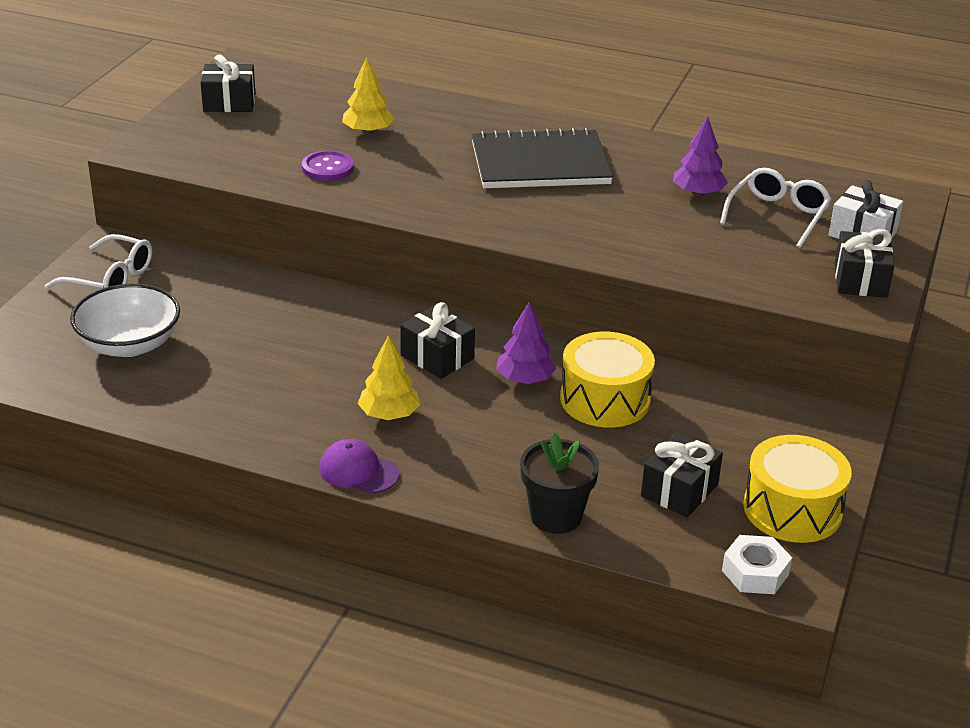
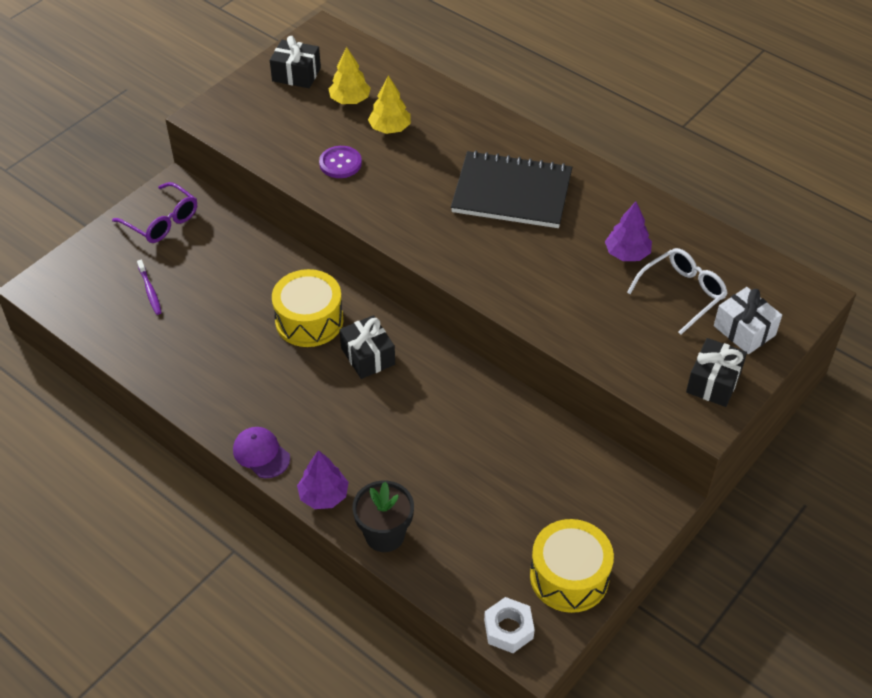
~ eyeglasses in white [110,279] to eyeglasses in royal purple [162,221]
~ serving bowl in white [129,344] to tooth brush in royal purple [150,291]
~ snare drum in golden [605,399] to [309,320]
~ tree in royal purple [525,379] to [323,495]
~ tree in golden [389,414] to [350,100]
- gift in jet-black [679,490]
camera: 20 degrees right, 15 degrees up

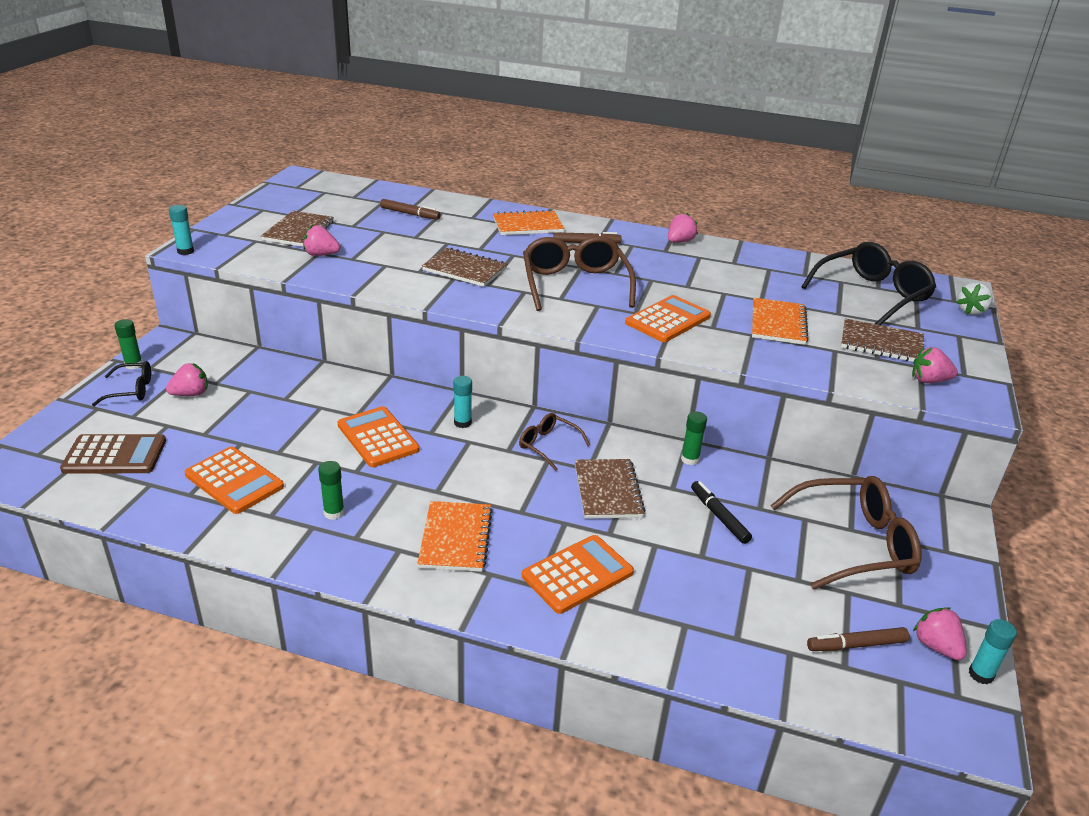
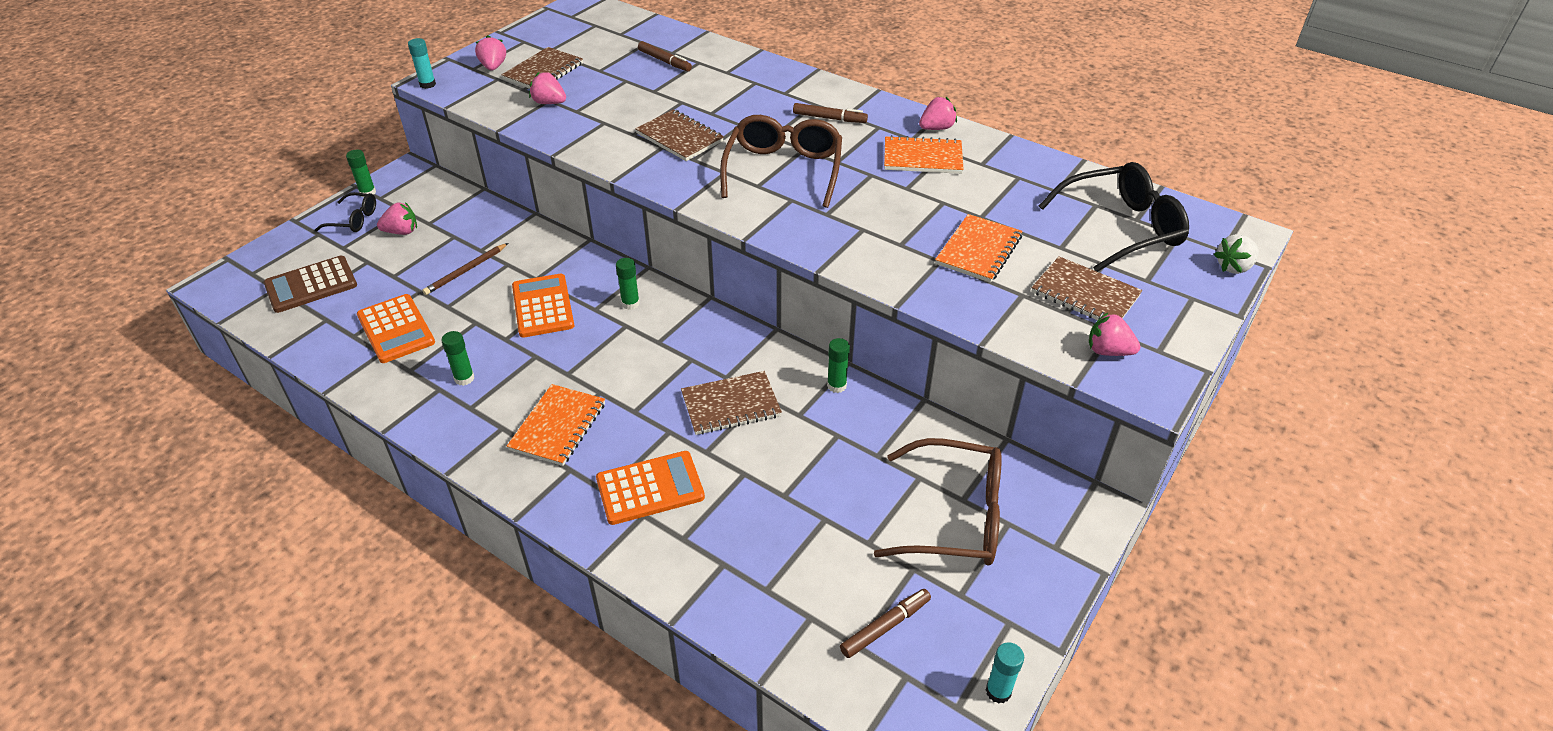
~ pocket calculator in russet [115,455] = [311,285] 135 degrees clockwise
+ pencil in russet [466,271]
~ toy strawberry in rosy [936,646] to [493,67]
~ glue stick in turquoise [462,423] to glue stick in emerald [630,303]
~ exercise book in russet [607,491] = [731,405] 60 degrees clockwise
~ marker in russet [857,645] = [884,627] 135 degrees clockwise
~ exercise book in orange [527,225] to [922,158]
- eyeglasses in russet [548,446]
- pocket calculator in orange [668,320]
- marker in jet-black [719,517]
camera: 20 degrees right, 10 degrees up

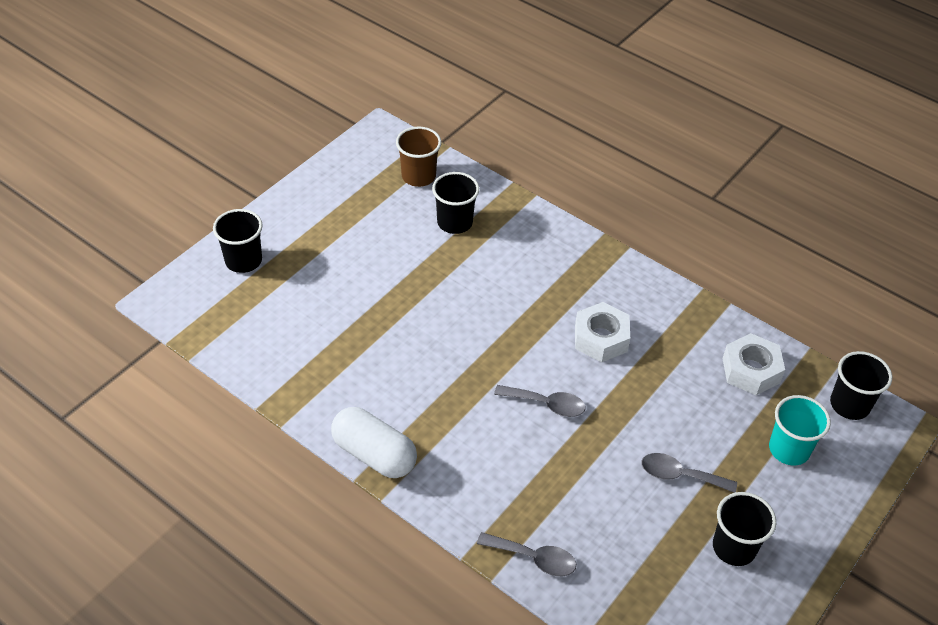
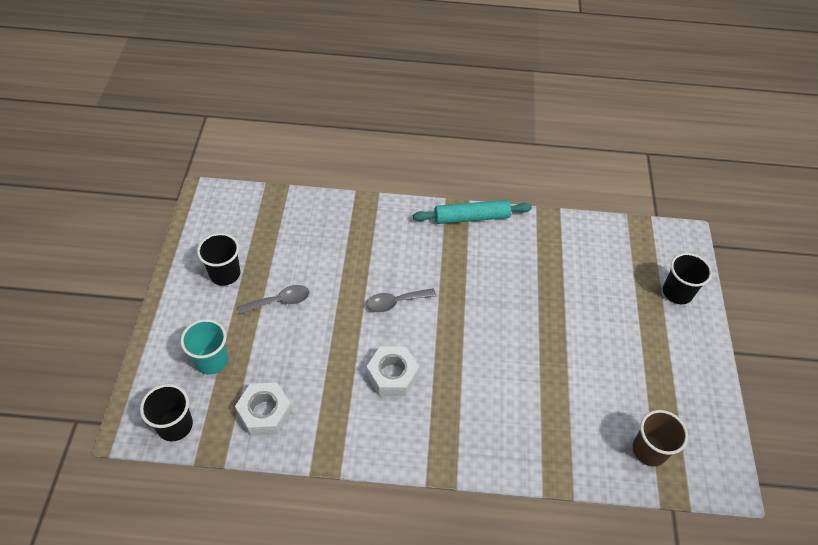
~ capsule in white [374,454] to dough roller in turquoise [471,217]
- cup in jet-black [454,222]
- teaspoon in grey [533,558]
camera: 145 degrees right, 5 degrees up

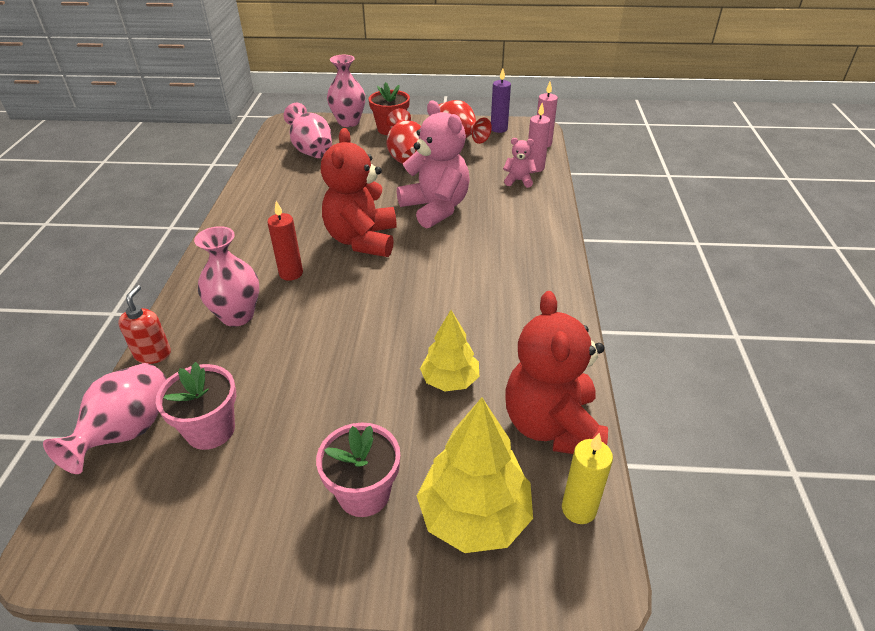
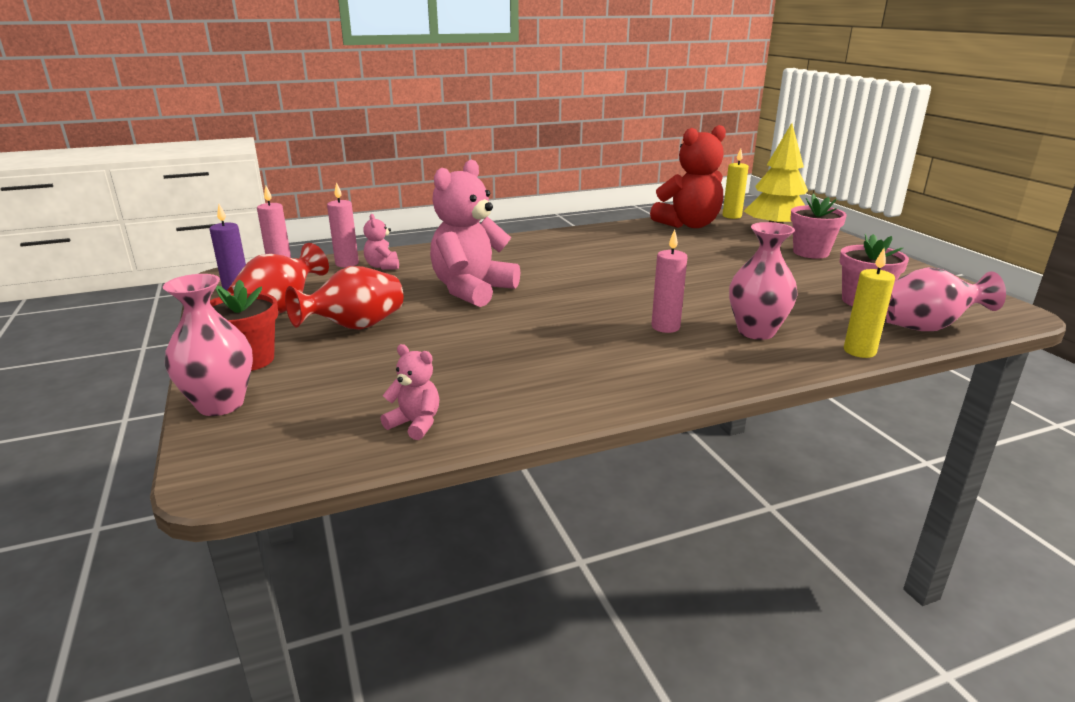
+ teddy in rosy [415,424]
~ candle in crimson [291,273] to candle in rosy [665,327]
~ soap dispenser in crimson [153,354] to candle in golden [859,351]
- tall vase in rosy [312,151]
- teddy in crimson [362,240]
- tree in golden [450,380]
camera: 115 degrees left, 15 degrees down

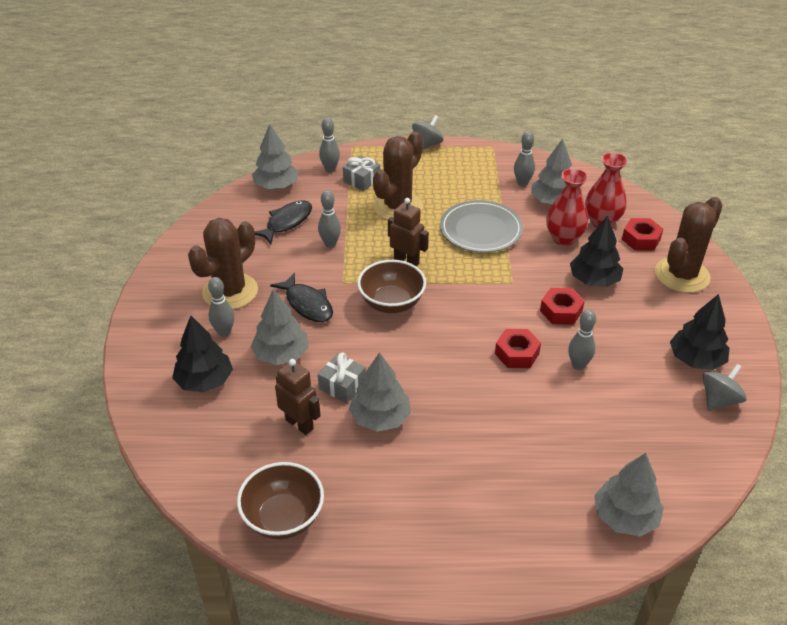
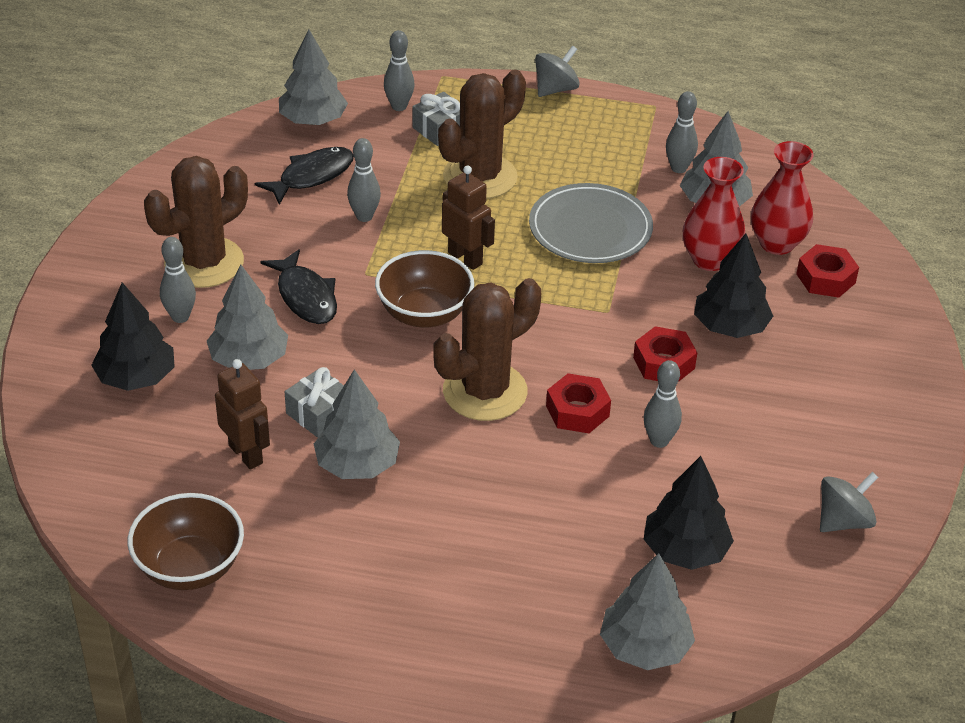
~ saguaro cactus in russet [682,275] to [485,391]
~ tree in jet-black [696,360] to [685,550]
camera: 10 degrees right, 0 degrees up

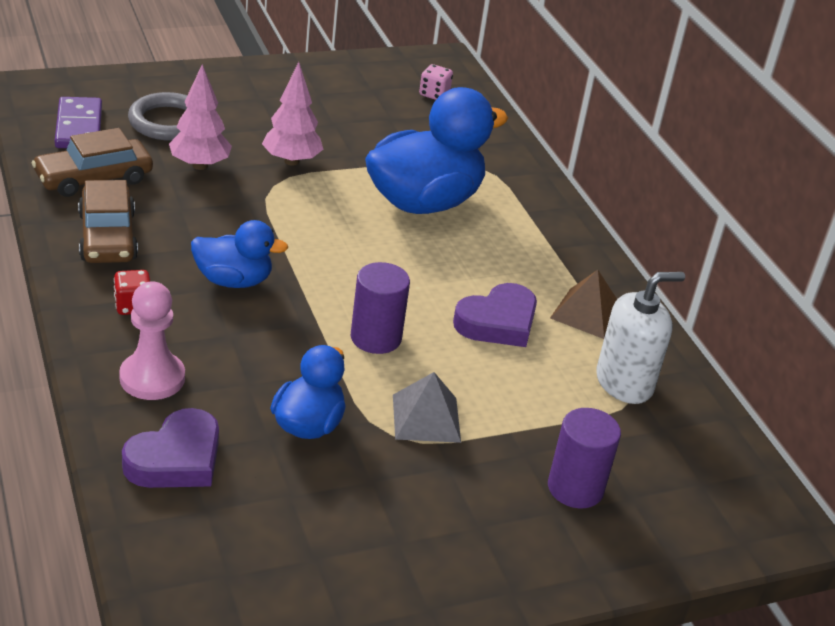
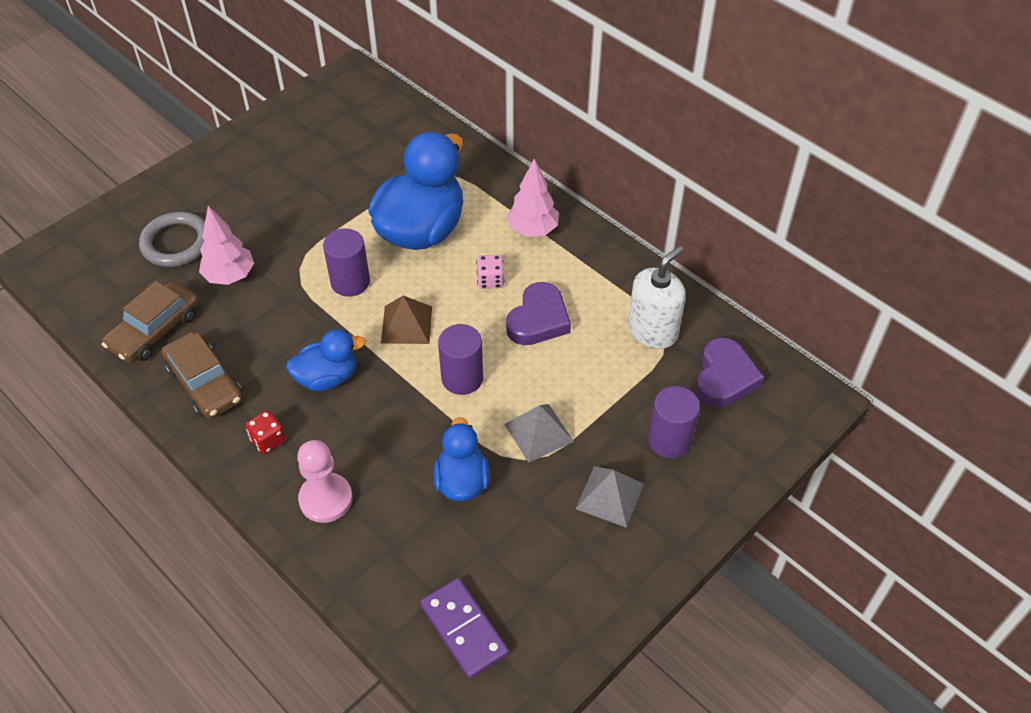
+ solid cylinder in royal purple [350,282]
~ pyramid in russet [586,313] to [406,324]
~ domino piece in royal purple [79,127] to [464,629]
~ dice in rosy [434,94] to [490,280]
~ tree in rosy [291,161] to [533,230]
+ pyramid in grey [609,496]
~ love heart in royal purple [176,459] to [724,378]
camera: 20 degrees left, 15 degrees up

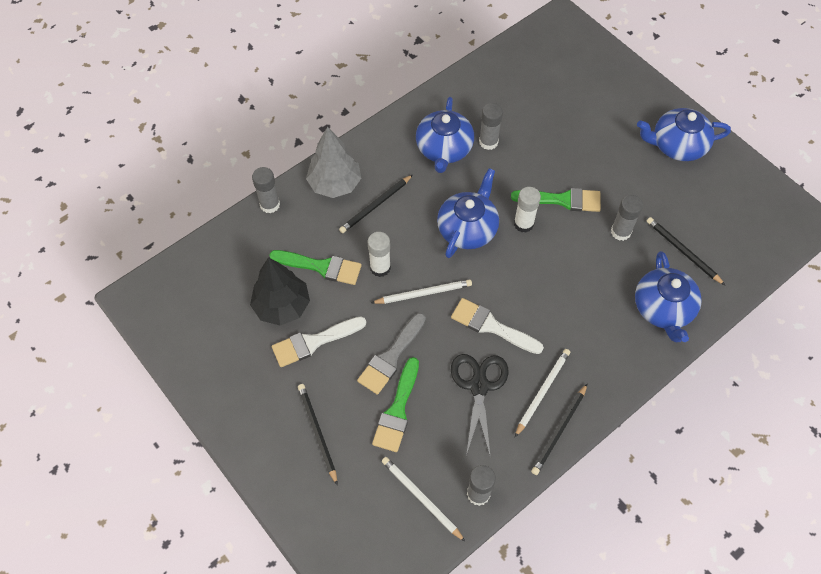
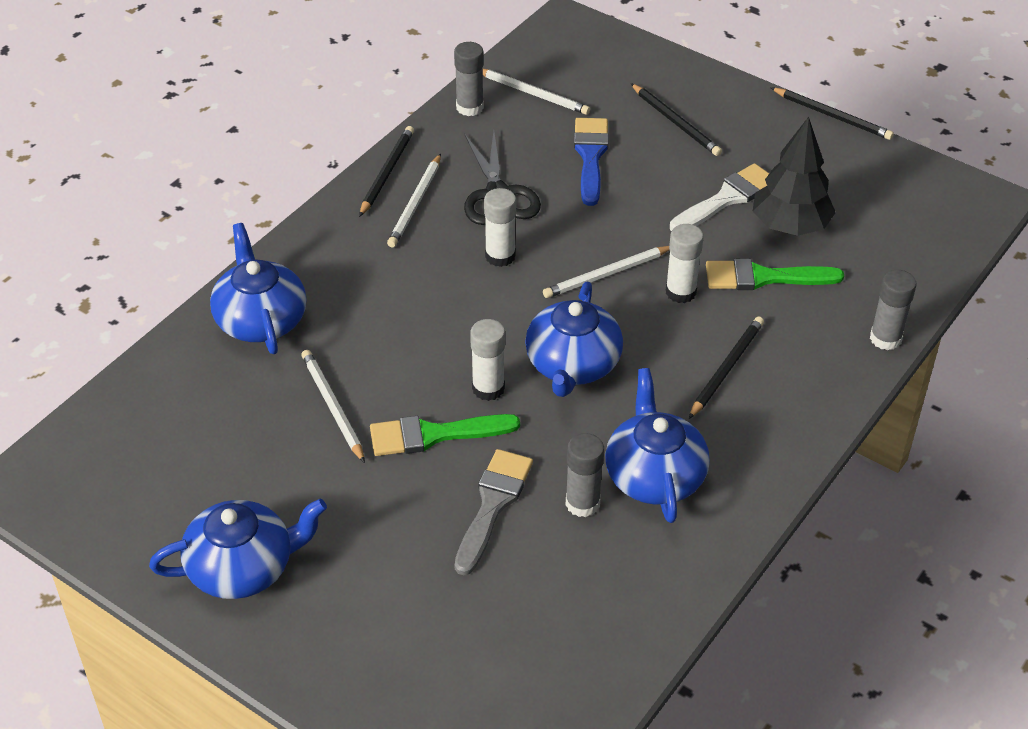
~ glue stick in grey [620,232] to pencil in white [332,407]
~ paint brush in grey [391,357] to [493,505]
~ paint brush in white [491,326] to glue stick in white [500,256]
~ paint brush in emerald [397,410] to paint brush in cobalt [590,156]
~ pencil in jet-black [683,251] to [832,116]
- tree in grey [335,184]
camera: 165 degrees right, 15 degrees down

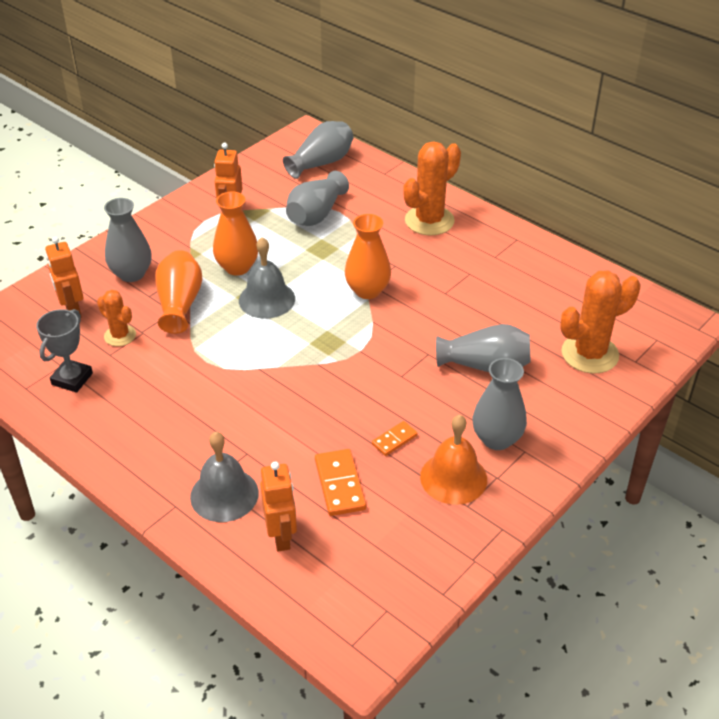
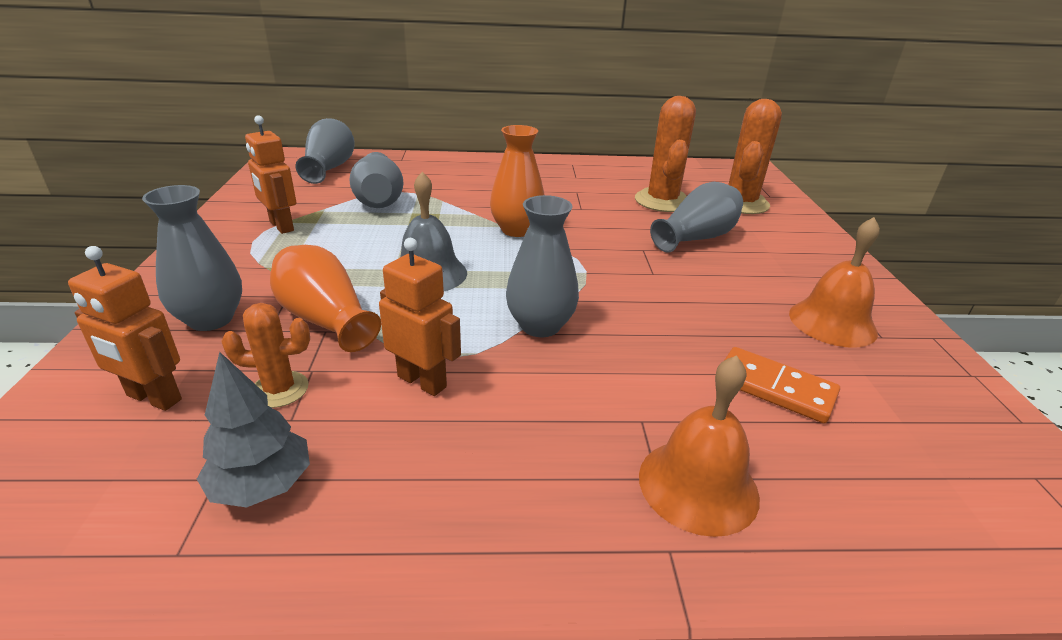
~ trophy in grey [72,379] to tree in grey [262,485]
~ robot figure in orange [281,536] to [422,381]
~ tall vase in grey [496,439] to [540,326]
~ saguaro cactus in orange [429,221] to [662,201]
~ hand bell in grey [224,494] to hand bell in orange [698,485]
- tall vase in orange [237,267]
- domino piece in orange [394,440]
camera: 45 degrees left, 10 degrees down

